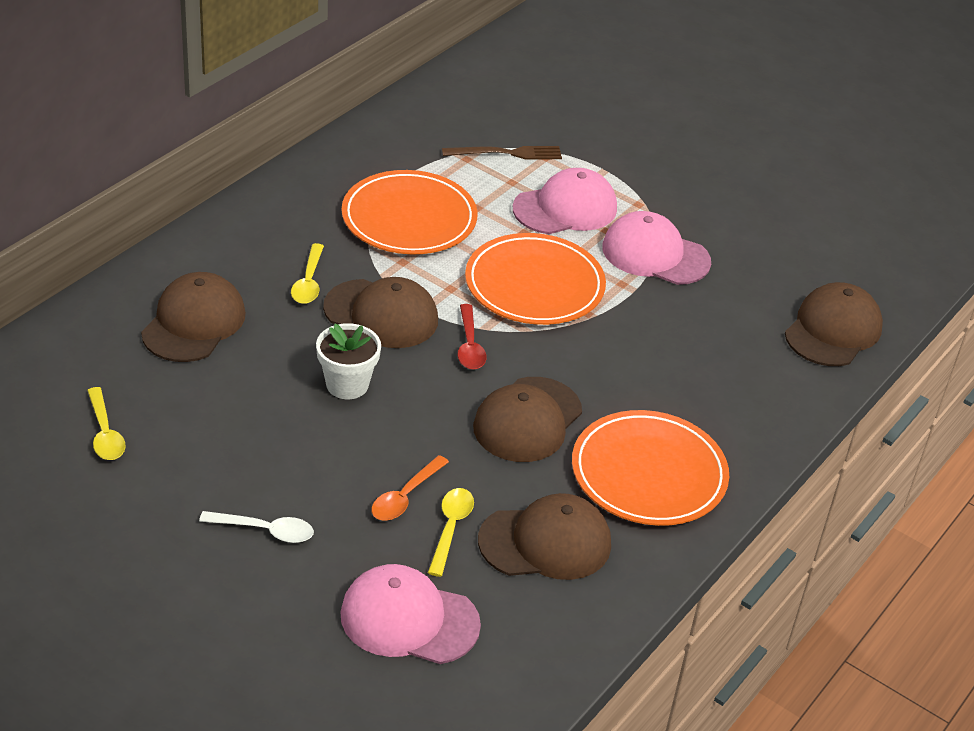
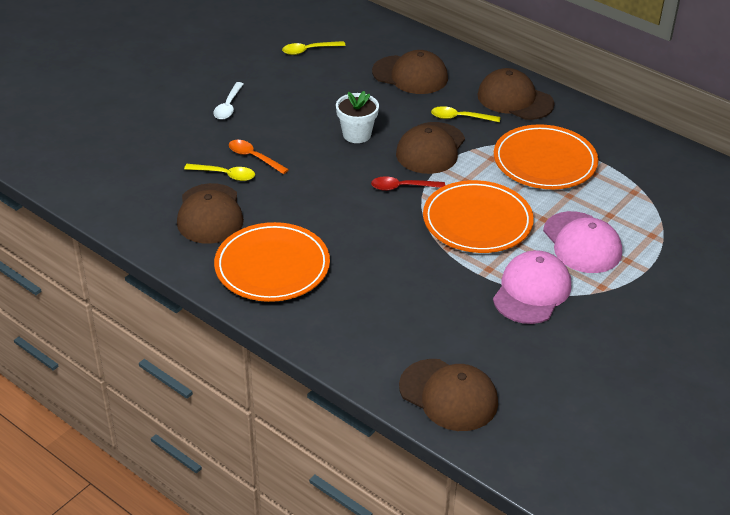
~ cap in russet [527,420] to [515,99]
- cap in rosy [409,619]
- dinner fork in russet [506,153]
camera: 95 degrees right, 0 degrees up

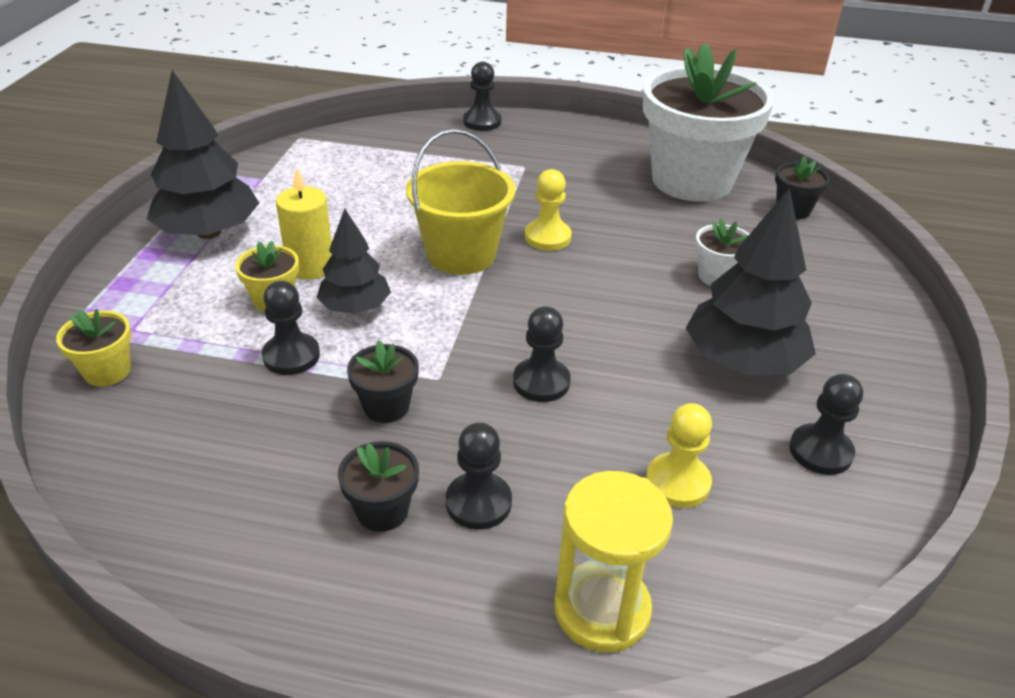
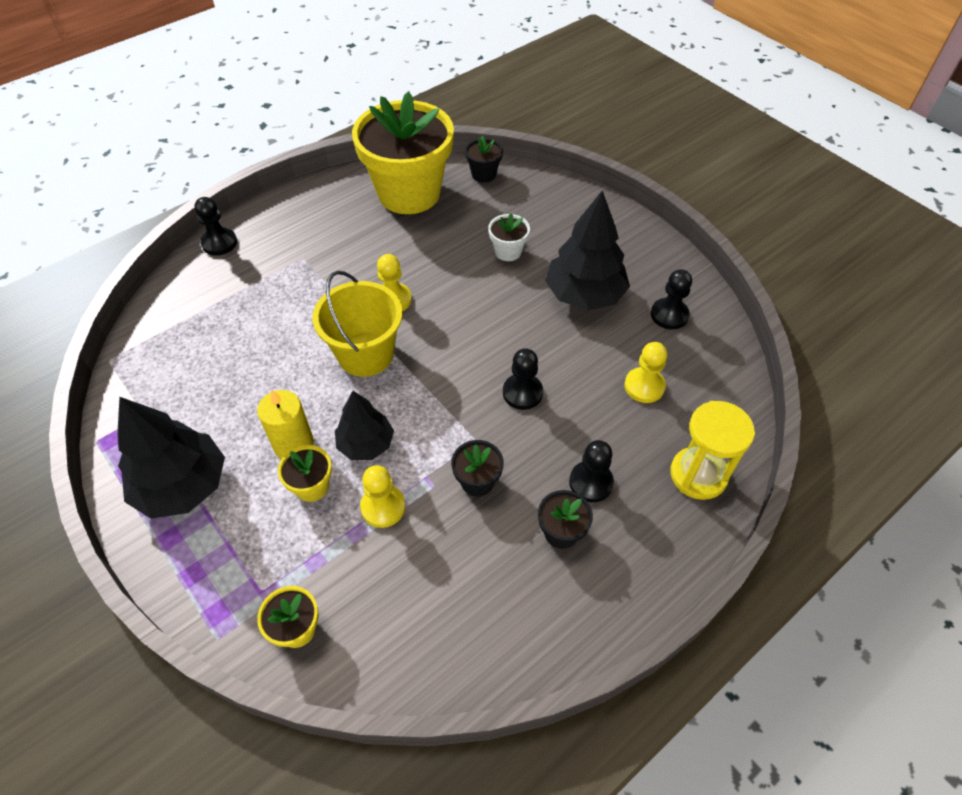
~ potted plant in white [692,180] to potted plant in golden [409,193]
~ game pawn in jet-black [291,356] to game pawn in golden [383,507]
camera: 50 degrees left, 15 degrees up

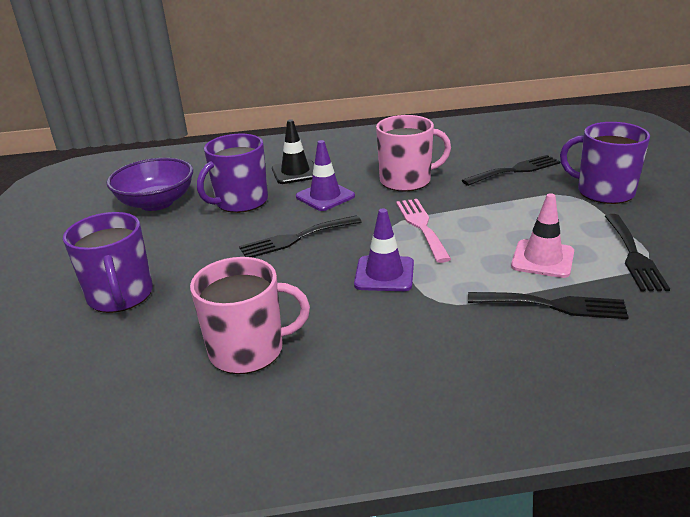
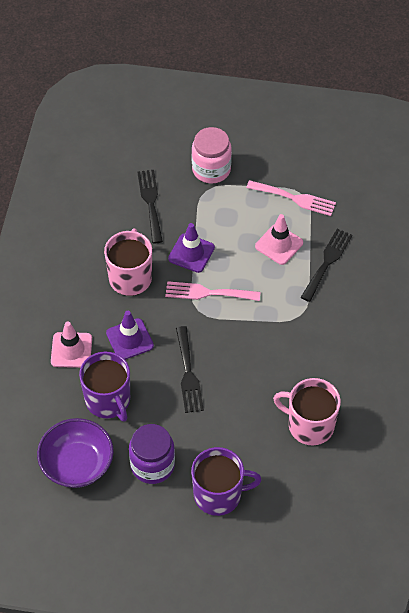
~ safety cone in jet-black [295,172] to safety cone in rosy [71,350]
+ jar in royal purple [152,465]
~ safety cone in royal purple [384,274] to [191,253]
~ tea mug in royal purple [604,192] to jar in rosy [211,169]
~ dinner fork in jet-black [633,255] to dinner fork in rosy [295,198]
~ tea mug in rosy [248,350] = [309,425] 75 degrees counterclockwise
camera: 75 degrees left, 25 degrees up

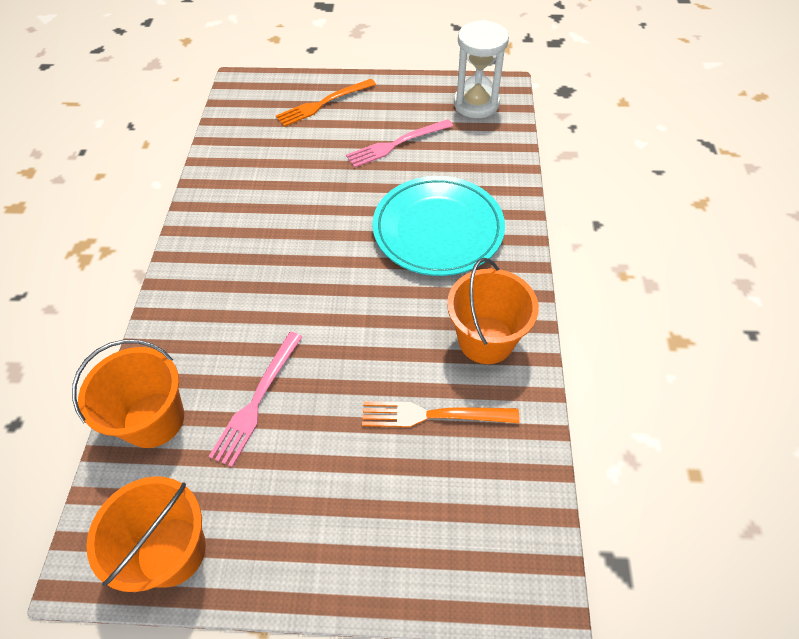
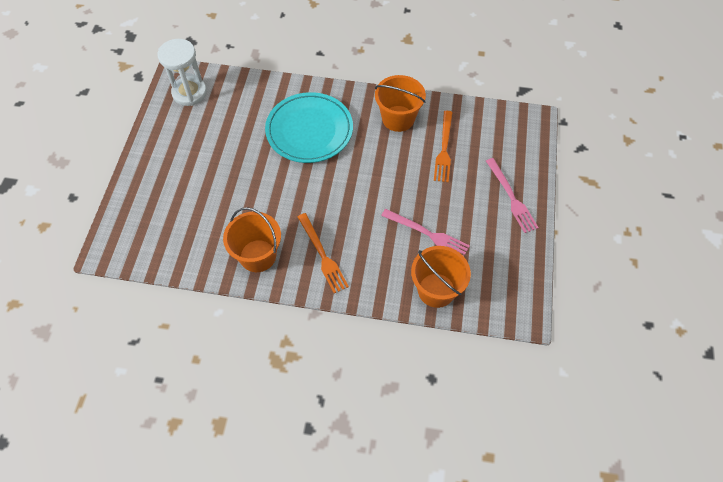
~ bucket in orange [171,551] to [258,256]
~ dinner fork in orange [323,103] to [322,255]
~ dinner fork in rosy [396,144] to [511,197]
camera: 85 degrees left, 5 degrees up

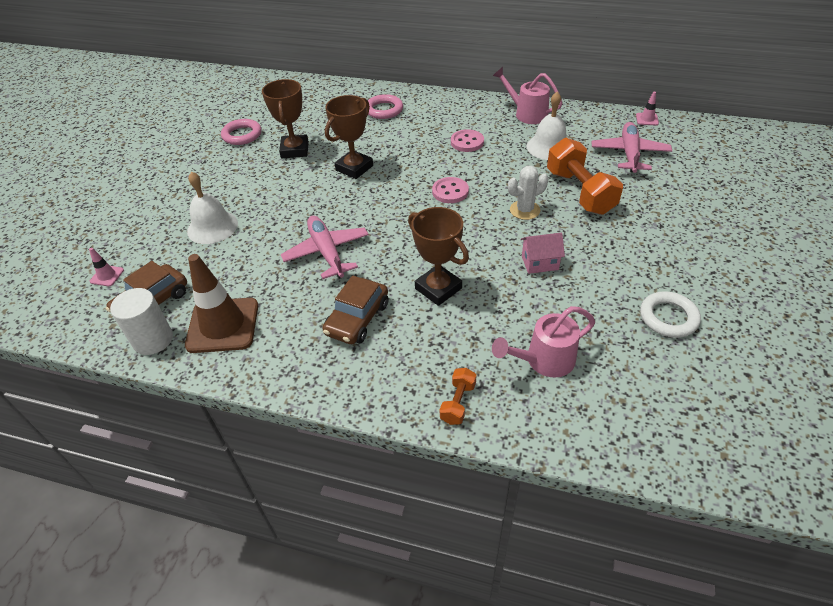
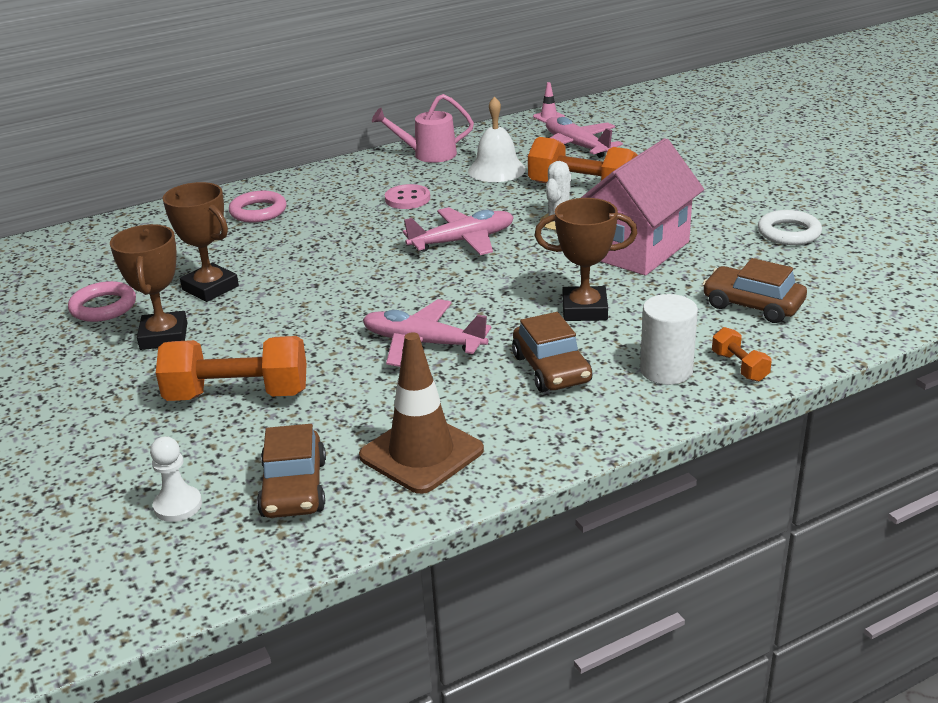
~ trophy in russet [354,168] to [164,336]
~ safety cone in rosy [107,276] to game pawn in white [178,506]
~ hand bell in white [212,227] to hand weight in orange [237,395]
~ button in rosy [450,191] to aeroplane in rosy [462,241]
~ cottage in rosy [540,263] = [637,249] x2.26
~ solid cylinder in white [153,340] to [666,370]
~ watering can in rosy [544,360] to toy car in russet [752,305]
camera: 45 degrees left, 15 degrees down

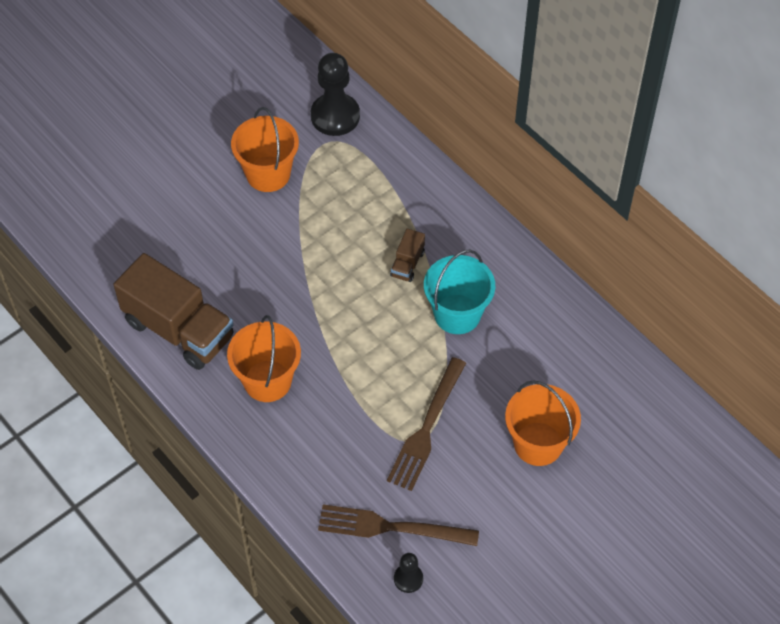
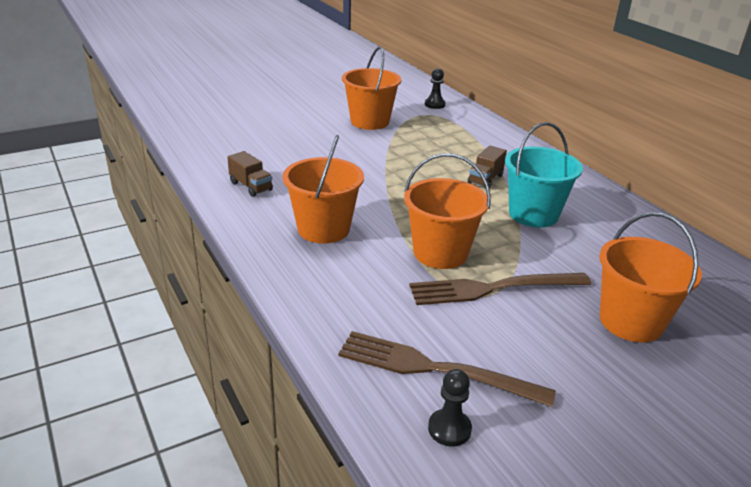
~ truck in russet [179,329] = [251,186] x0.43
+ bucket in orange [440,253]
~ dinner fork in russet [426,429] = [492,289] 45 degrees clockwise
~ game pawn in jet-black [335,116] = [434,104] x0.50
camera: 10 degrees right, 25 degrees down

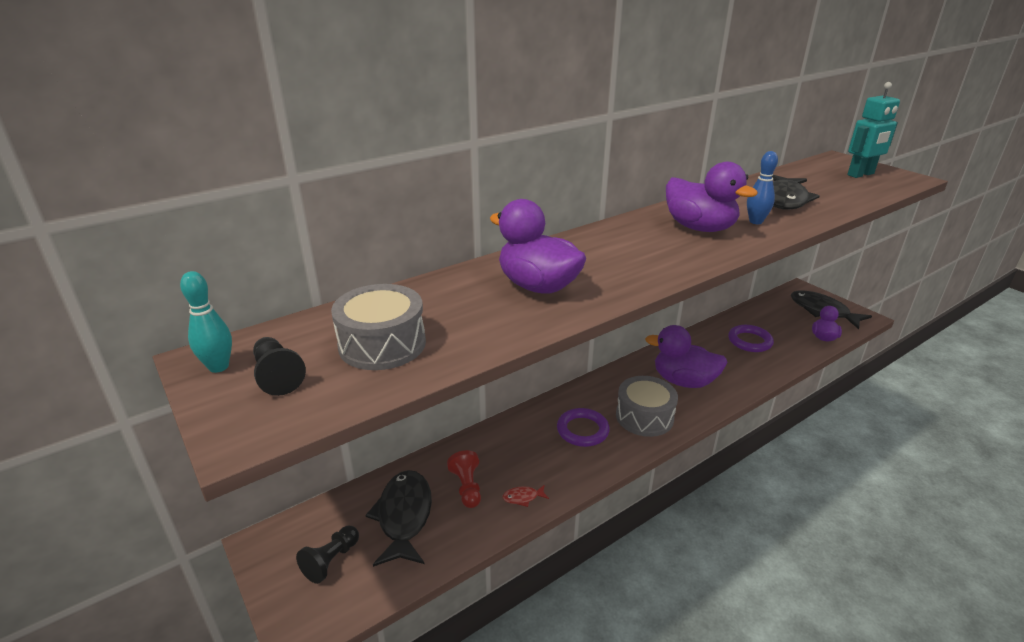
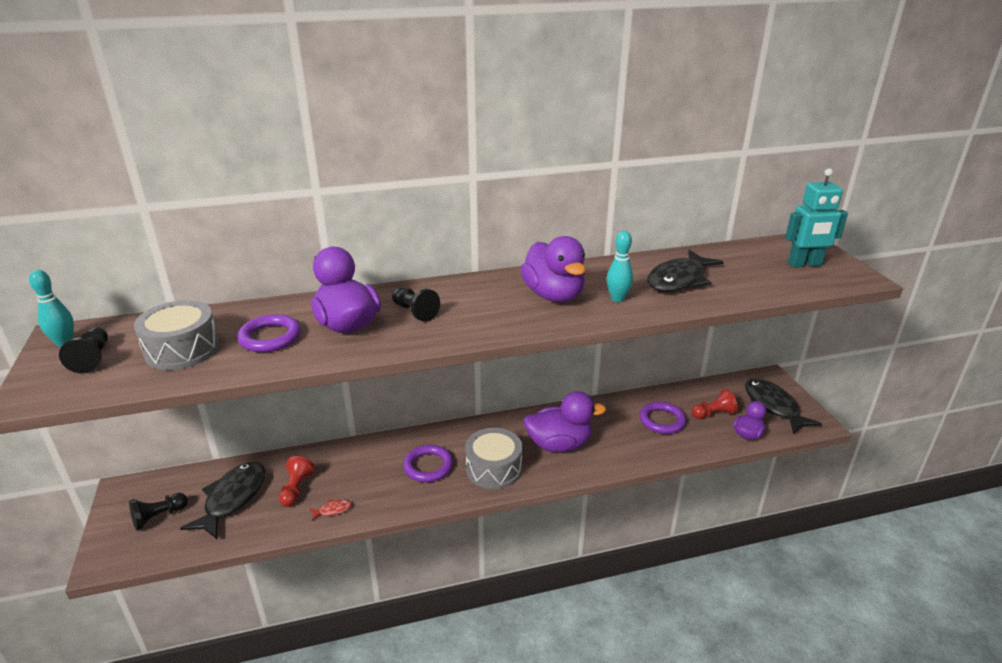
+ hoop in royal purple [270,337]
~ fish in crimson [523,497] = [333,510] 150 degrees clockwise
+ game pawn in jet-black [414,312]
~ duck in royal purple [683,381] = [559,444] 135 degrees clockwise
~ skittle in cobalt [755,222] to skittle in turquoise [617,298]
+ game pawn in crimson [713,414]
camera: 20 degrees right, 0 degrees up

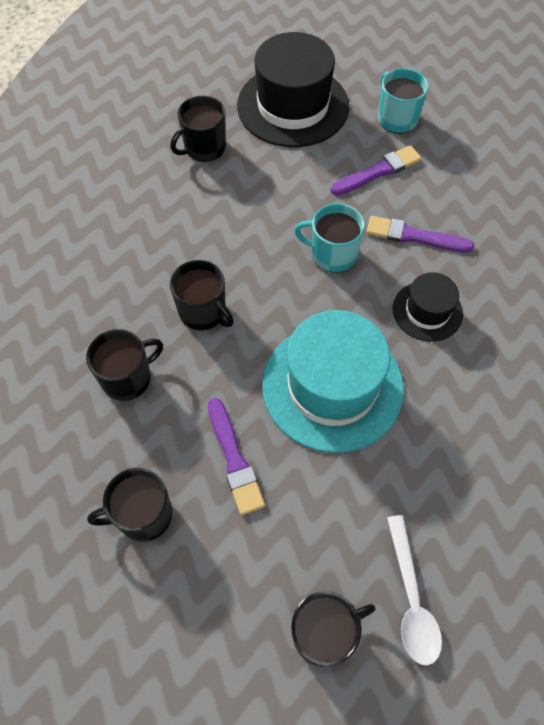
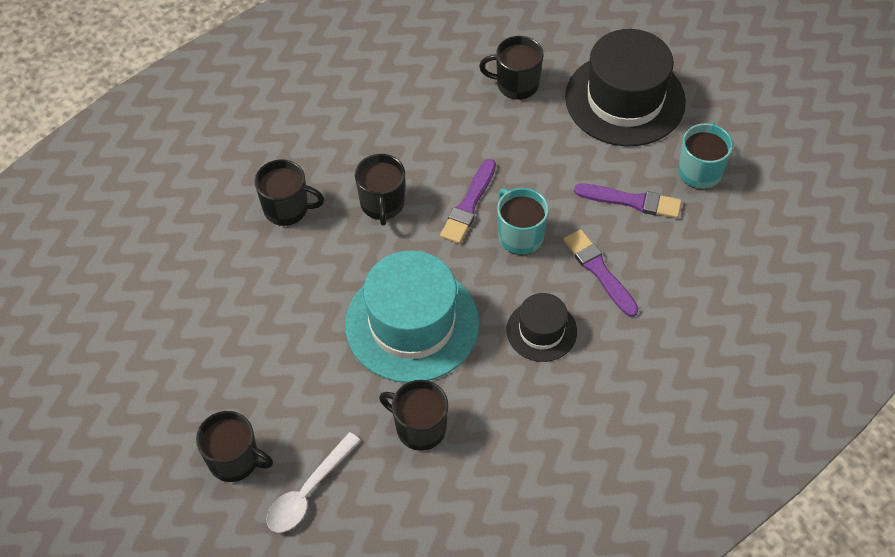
~ tea mug in jet-black [143,515] to [419,428]
~ paint brush in royal purple [234,459] to [469,205]
camera: 45 degrees right, 5 degrees down

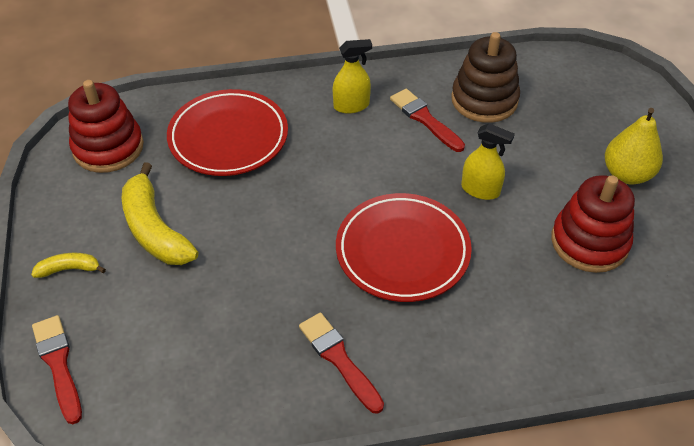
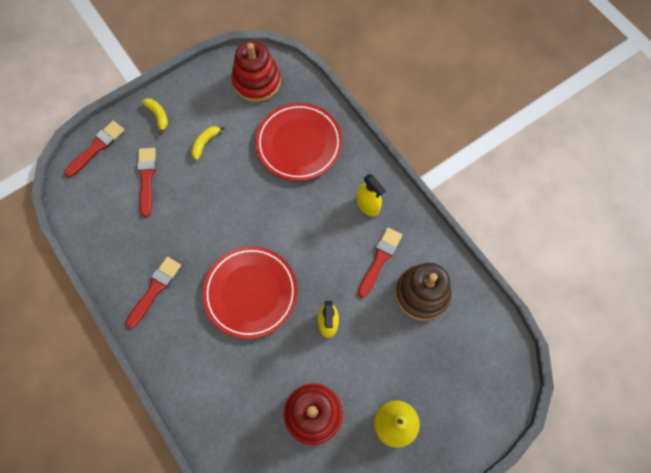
+ paint brush in crimson [146,178]
~ toy banana in golden [155,229] = [205,143] x0.50
camera: 65 degrees right, 20 degrees up

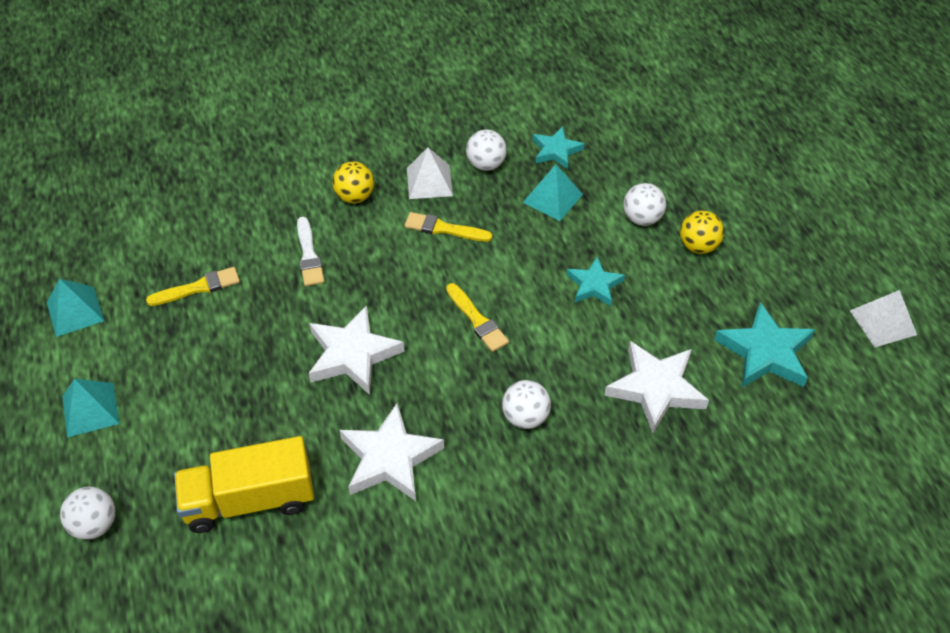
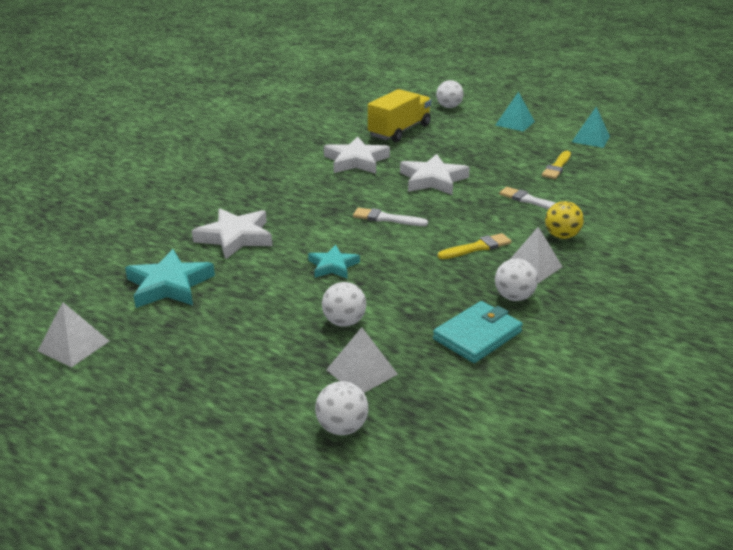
~ sphere in white [525,417] to [342,427]
+ pyramid in white [361,372]
~ paint brush in golden [477,320] to paint brush in white [386,218]
~ star in turquoise [556,151] to wallet in turquoise [477,335]
- pyramid in turquoise [552,198]
- sphere in golden [698,246]
camera: 140 degrees right, 20 degrees down

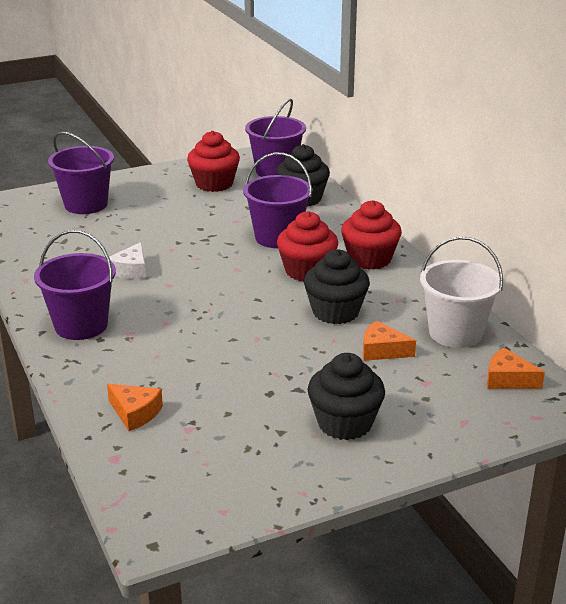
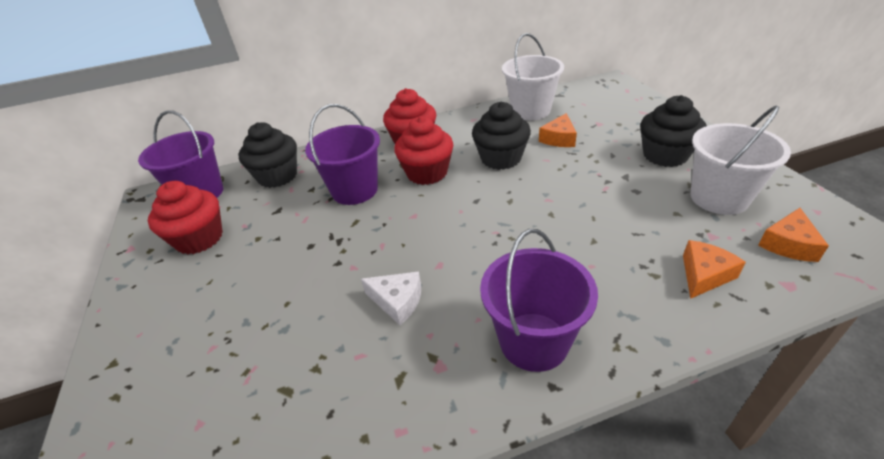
+ bucket in white [719,198]
~ cheese wedge in orange [508,379] to [788,244]
- bucket in royal purple [86,204]
camera: 80 degrees left, 10 degrees up

